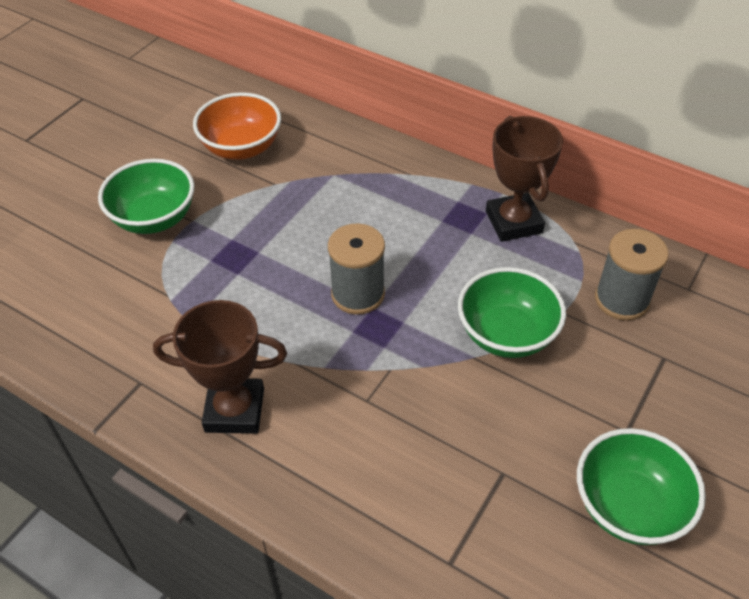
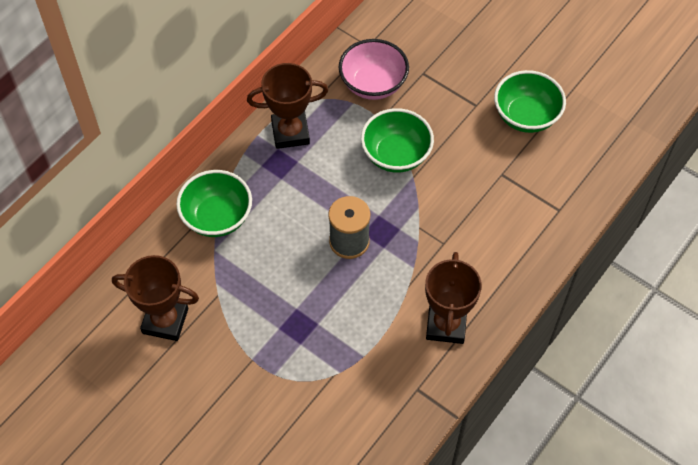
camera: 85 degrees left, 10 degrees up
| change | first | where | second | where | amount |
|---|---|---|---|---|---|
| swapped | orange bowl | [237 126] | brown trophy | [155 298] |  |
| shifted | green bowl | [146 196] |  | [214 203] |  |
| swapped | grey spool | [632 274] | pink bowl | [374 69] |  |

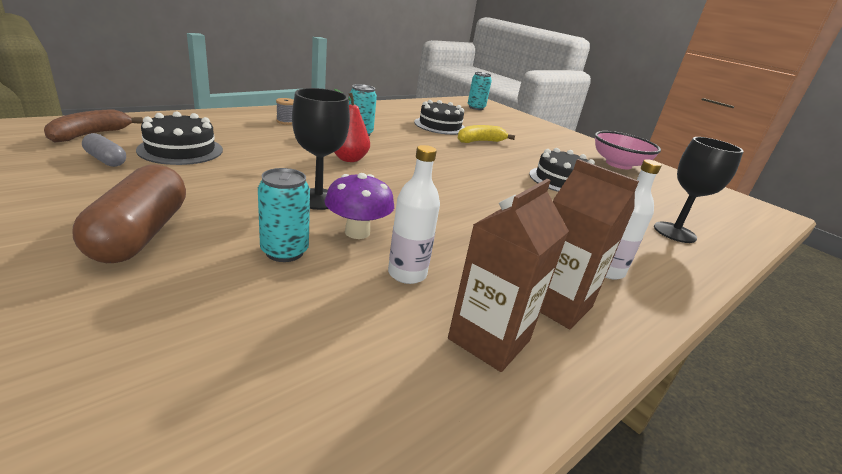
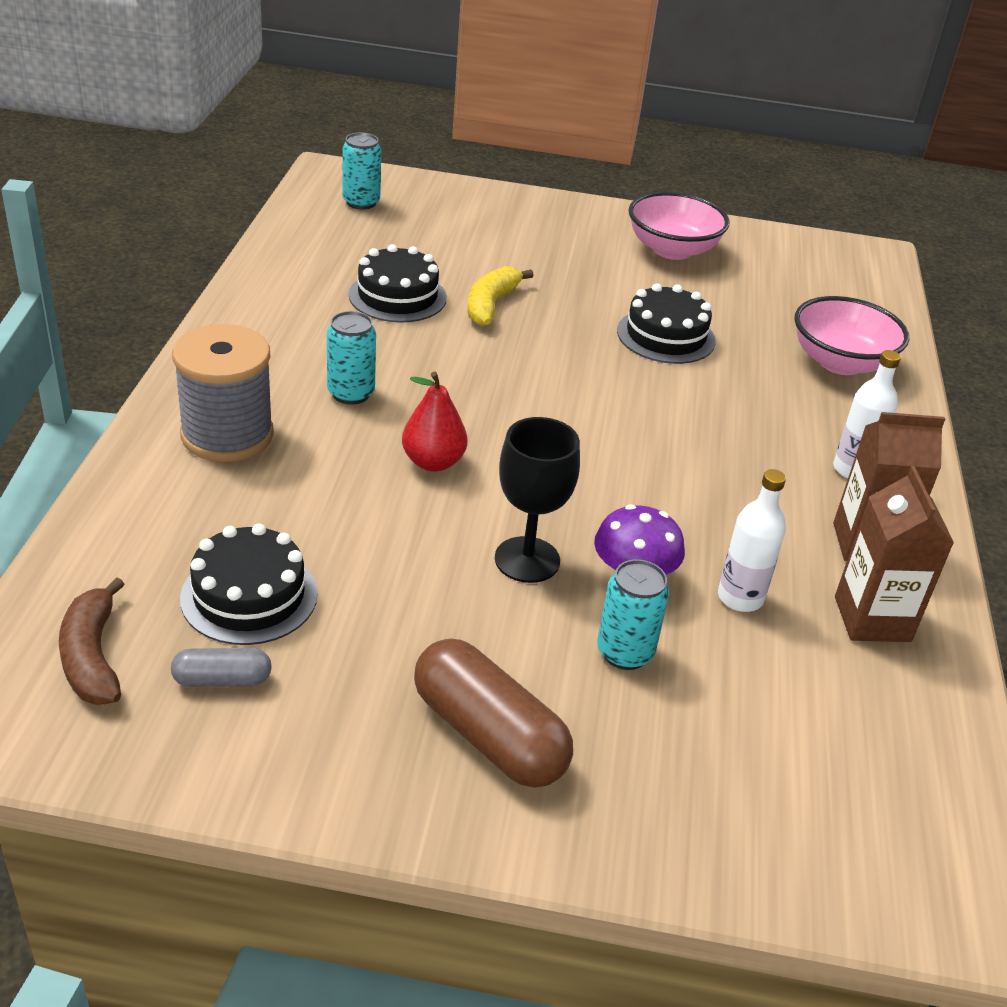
camera: 40 degrees left, 10 degrees up
| change | first | where | second | where | amount |
|---|---|---|---|---|---|
| scaled | grey spool | [285 111] |  | [223 393] | x2.49 |
| swapped | black goblet | [699 190] | pink bowl | [851 335] |  |

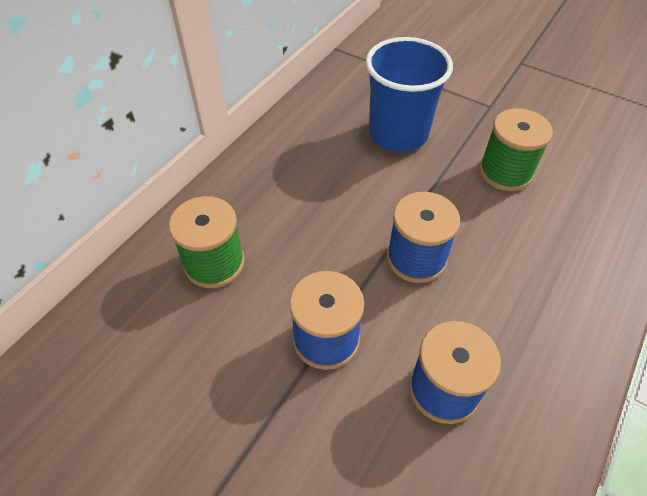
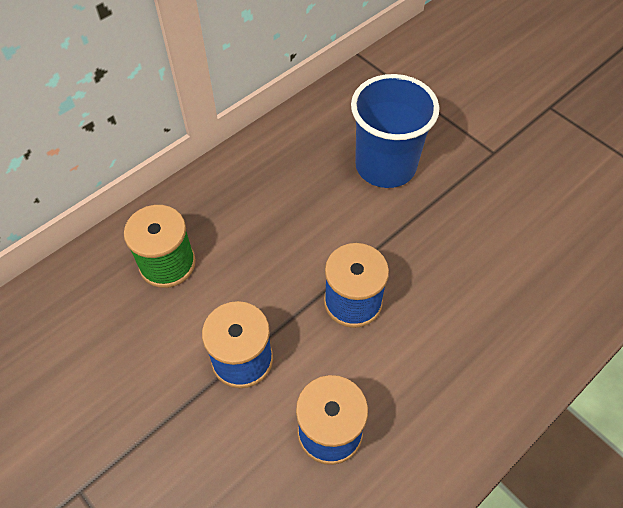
camera: 15 degrees right, 5 degrees up
| change | first | where | second | where | amount |
|---|---|---|---|---|---|
| gone | green spool | [516 149] |  |  |  |

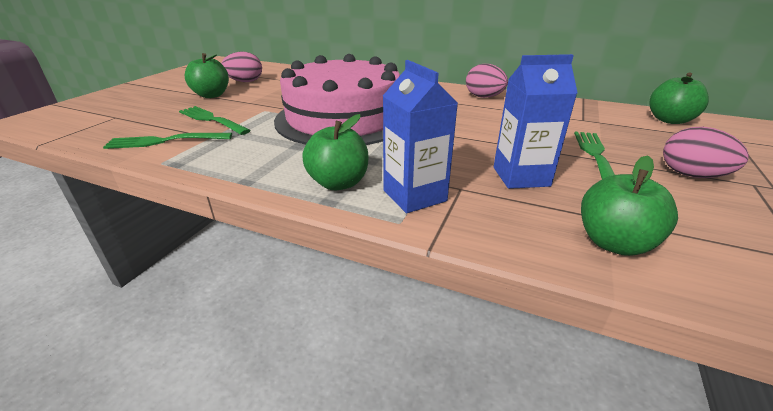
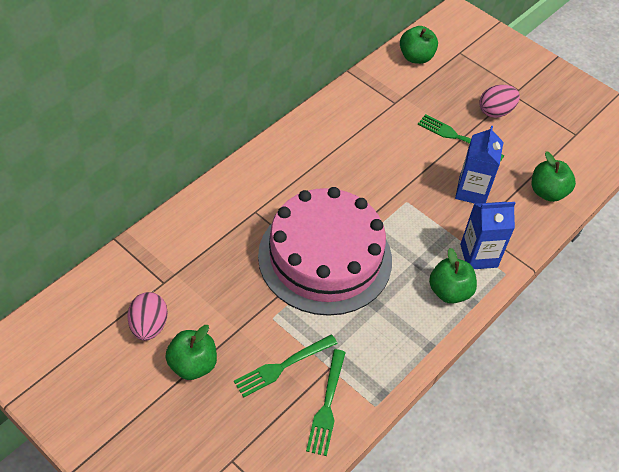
camera: 75 degrees left, 20 degrees up
| change | first | where | second | where | amount |
|---|---|---|---|---|---|
| gone | pink egg | [487 81] |  |  |  |

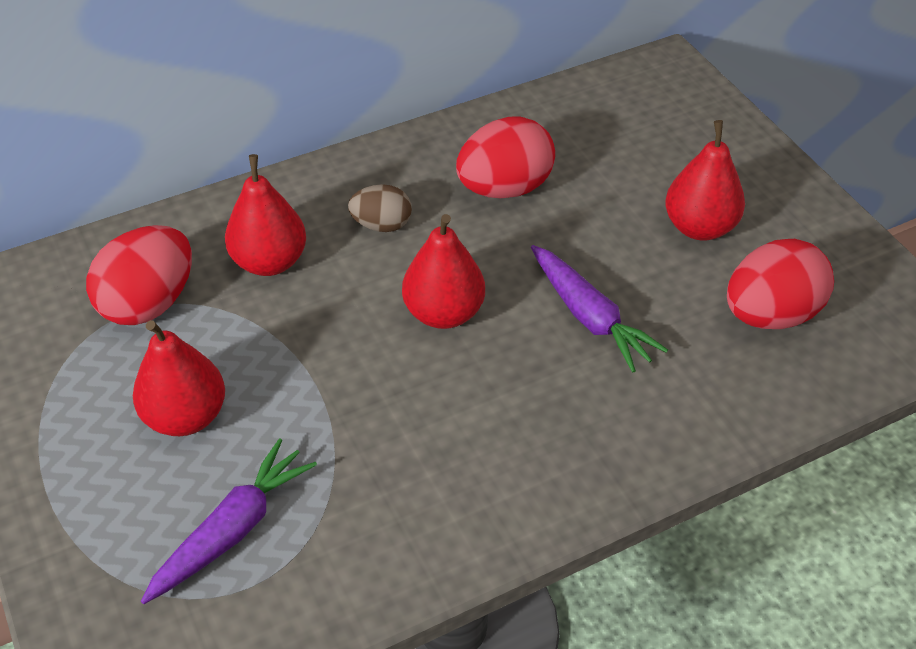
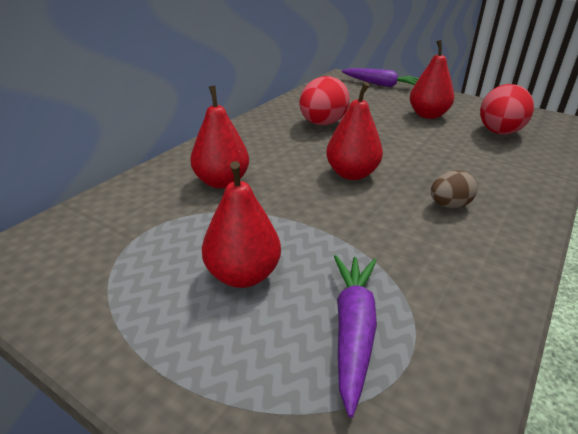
camera: 30 degrees left, 15 degrees down
| change | first | where | second | where | amount |
|---|---|---|---|---|---|
| shifted | purple carrot | [599 309] |  | [380 77] |  |
| shifted | brown egg | [380 208] |  | [454 189] |  |
| gone | red egg | [139 275] |  |  |  |

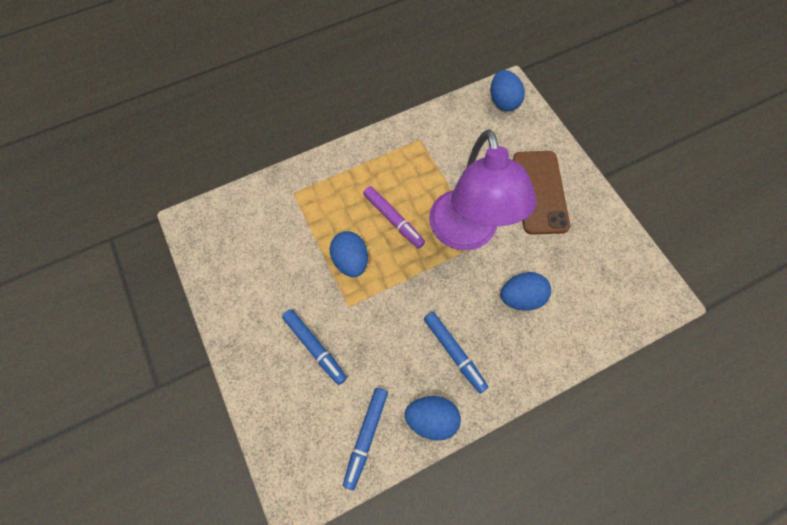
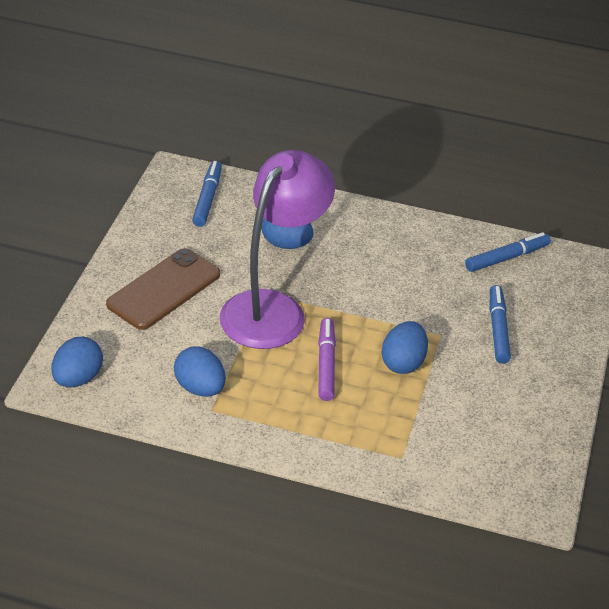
camera: 140 degrees left, 25 degrees down
| change | first | where | second | where | amount |
|---|---|---|---|---|---|
| shifted | blue egg | [433 418] |  | [200 371] |  |
| shifted | blue marker | [456 353] |  | [207 194] |  |

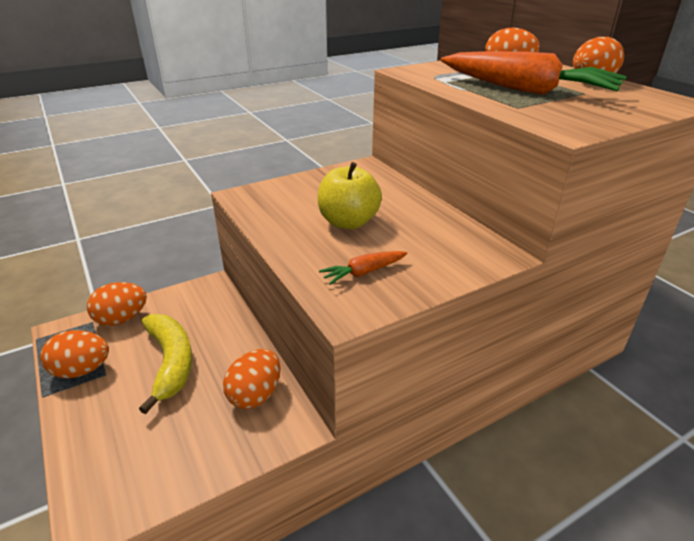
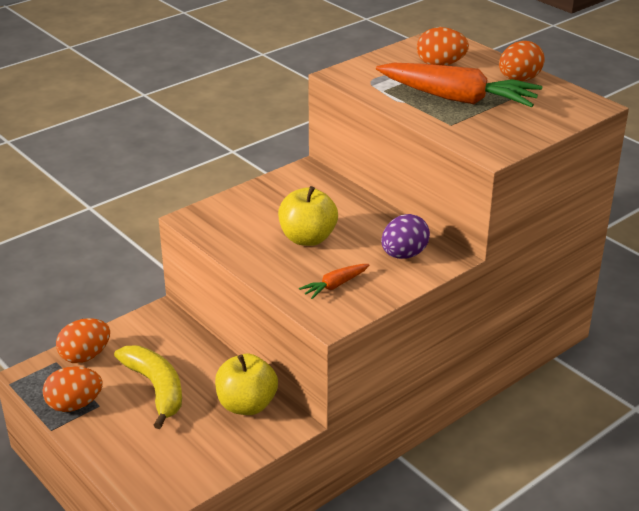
camera: 10 degrees left, 0 degrees up
| change | first | where | second | where | amount |
|---|---|---|---|---|---|
| swapped | orange egg | [252 379] | yellow apple | [246 384] |  |
| new |  |  | purple egg | [405 236] |  |

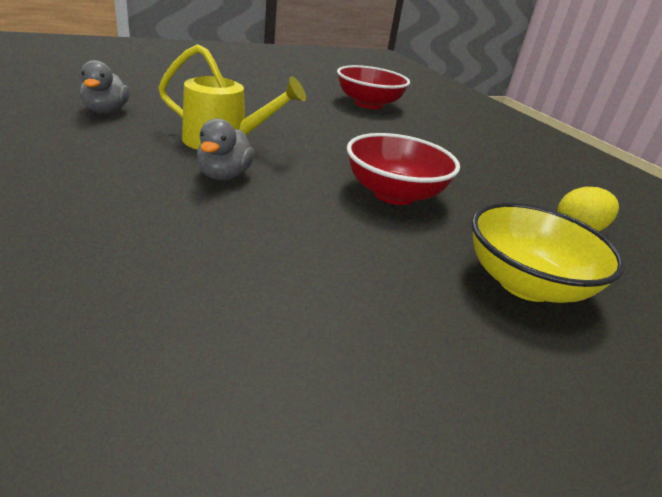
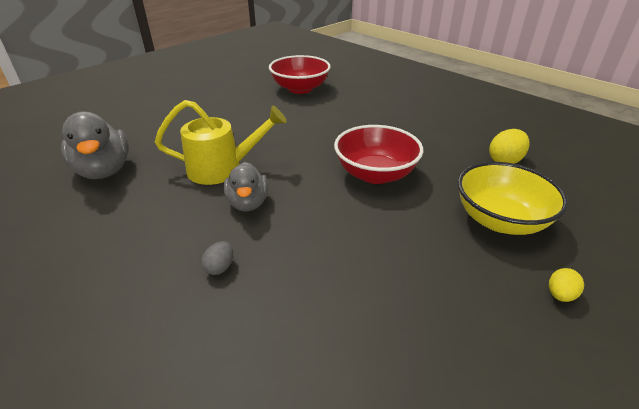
camera: 15 degrees left, 5 degrees up
| change | first | where | second | where | amount |
|---|---|---|---|---|---|
| scaled | grey duck | [105 87] |  | [95 145] | x1.51 |
| new |  |  | grey egg | [217 258] |  |
| new |  |  | yellow egg | [566 285] |  |

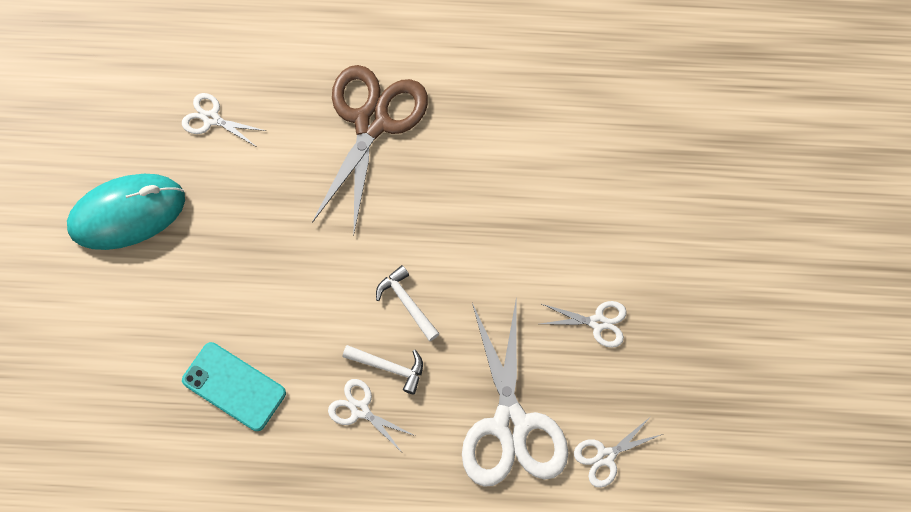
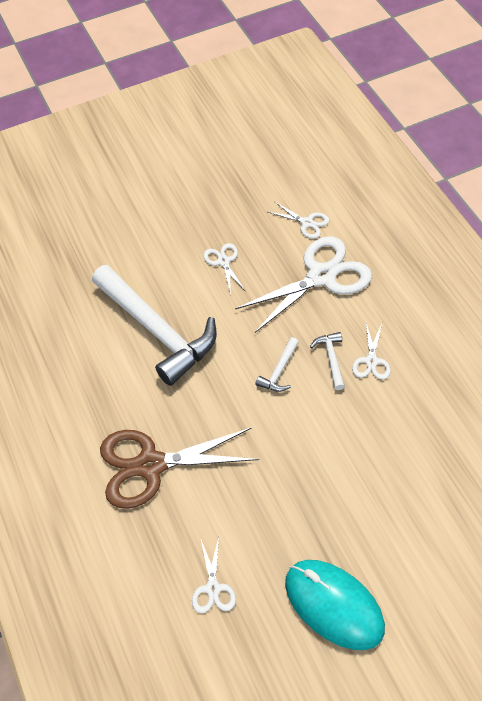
camera: 115 degrees left, 15 degrees down
| change | first | where | second | where | amount |
|---|---|---|---|---|---|
| new |  |  | white hammer | [154 325] |  |
| gone | turquoise phone | [234 386] |  |  |  |

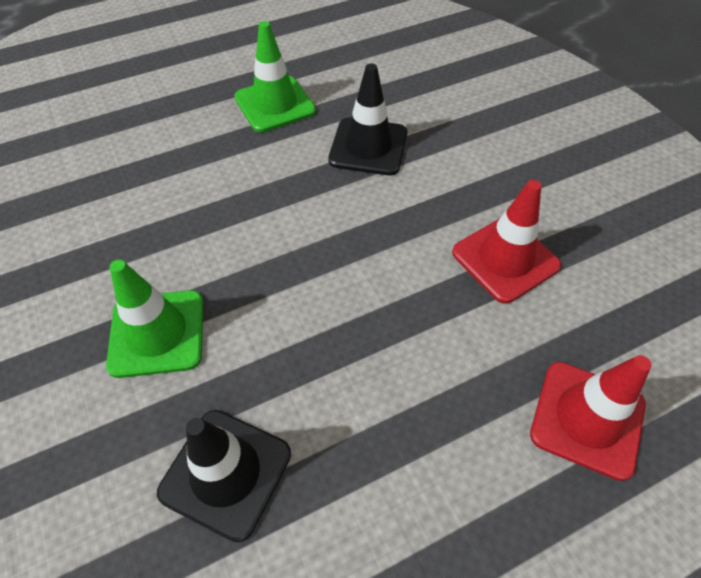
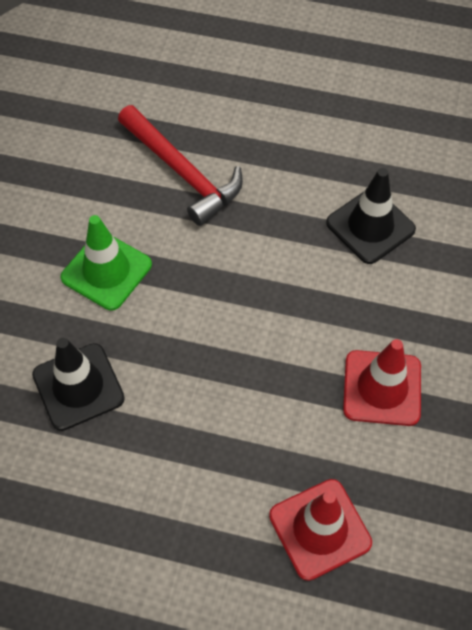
camera: 40 degrees right, 5 degrees up
| change | first | where | second | where | amount |
|---|---|---|---|---|---|
| new |  |  | red hammer | [180 165] |  |
| gone | green traffic cone | [275 77] |  |  |  |

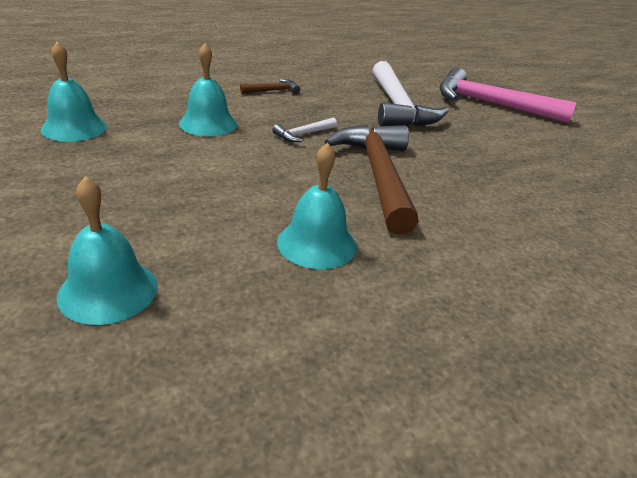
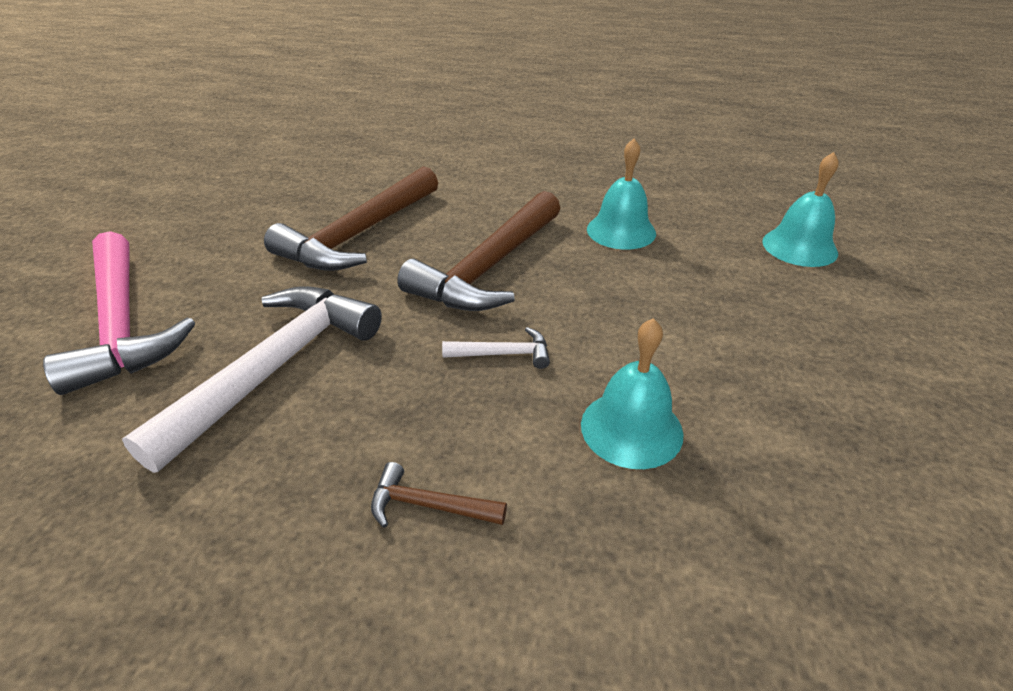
camera: 140 degrees left, 5 degrees up
| change | first | where | second | where | amount |
|---|---|---|---|---|---|
| new |  |  | brown hammer | [351 218] |  |
| gone | turquoise bell | [74 92] |  |  |  |

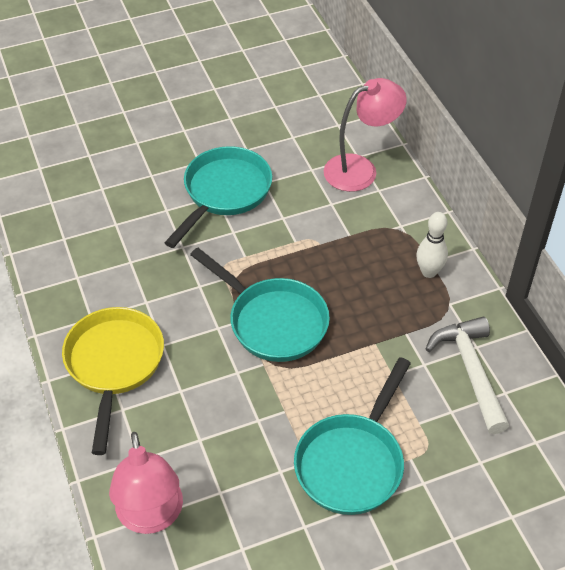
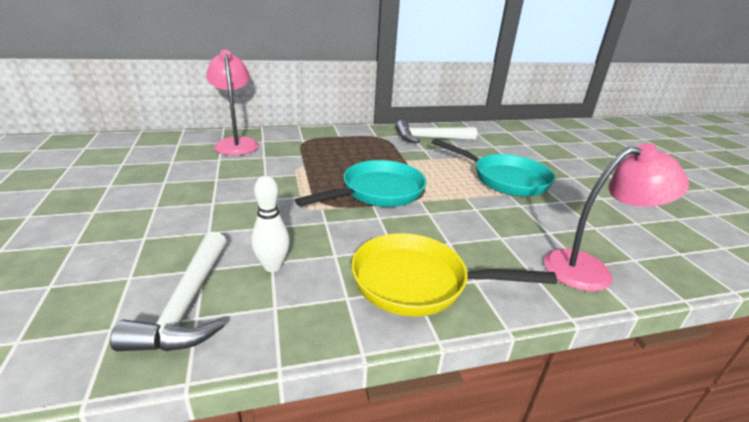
camera: 85 degrees left, 20 degrees down
| change | first | where | second | where | amount |
|---|---|---|---|---|---|
| new |  |  | white hammer | [168 291] |  |
| shifted | white bowling pin | [432 245] |  | [270 224] |  |
| gone | turquoise pan | [218 197] |  |  |  |

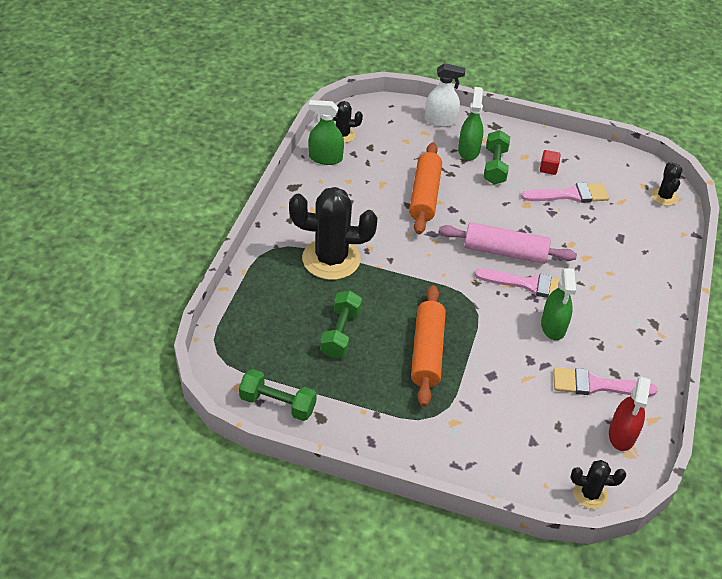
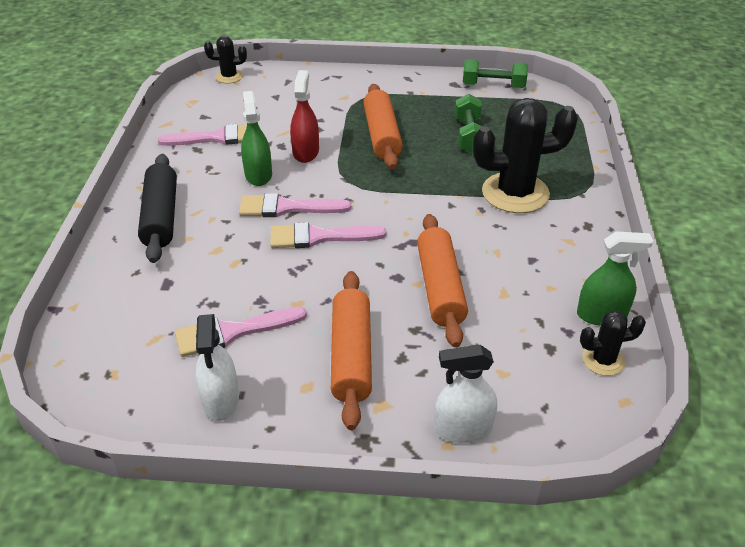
camera: 170 degrees right, 5 degrees down
| change | first | where | second | where | amount |
|---|---|---|---|---|---|
| new |  |  | black rolling pin | [157 208] |  |
| new |  |  | white spray bottle | [217 367] |  |
| swapped | pink rolling pin | [508 243] | pink brush | [328 235] |  |
| shifted | red spray bottle | [630 413] |  | [304 116] |  |
| swapped | green dumbbell | [497 157] | orange rolling pin | [351 350] |  |
| gone | green spray bottle | [470 124] |  |  |  |
| gone | red cube | [550 162] |  |  |  |
| gone | black cactus | [667 184] |  |  |  |

